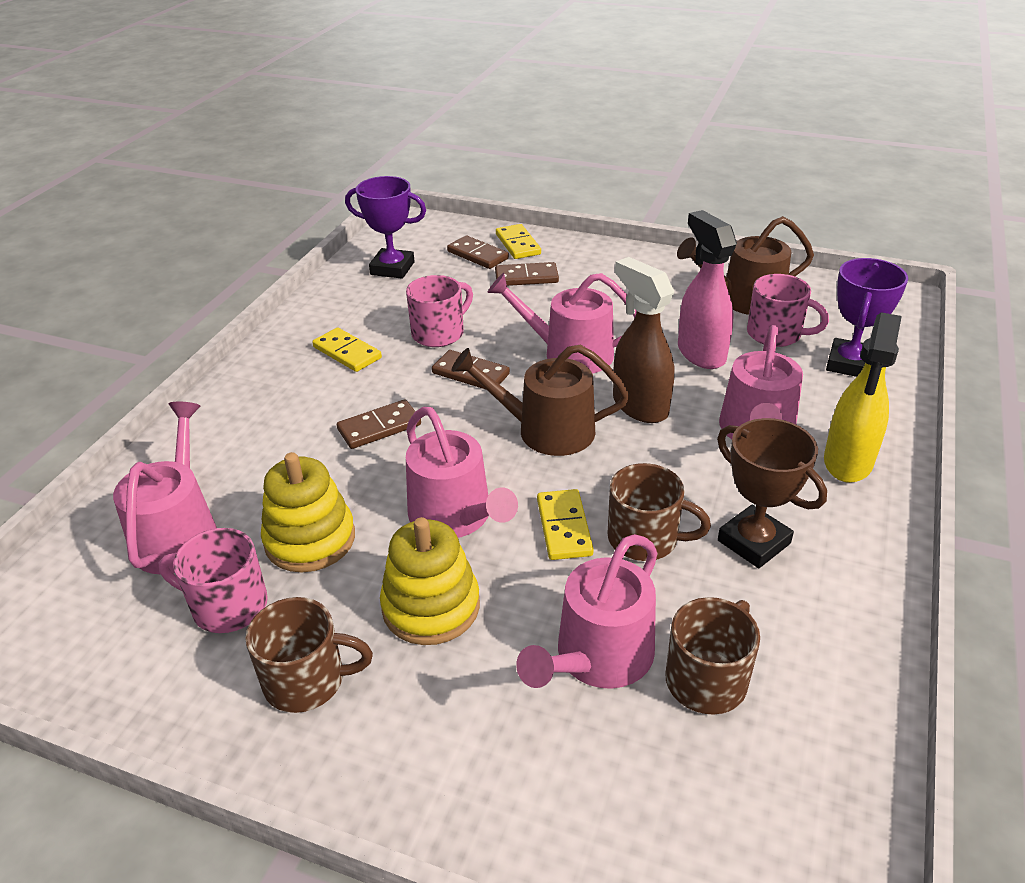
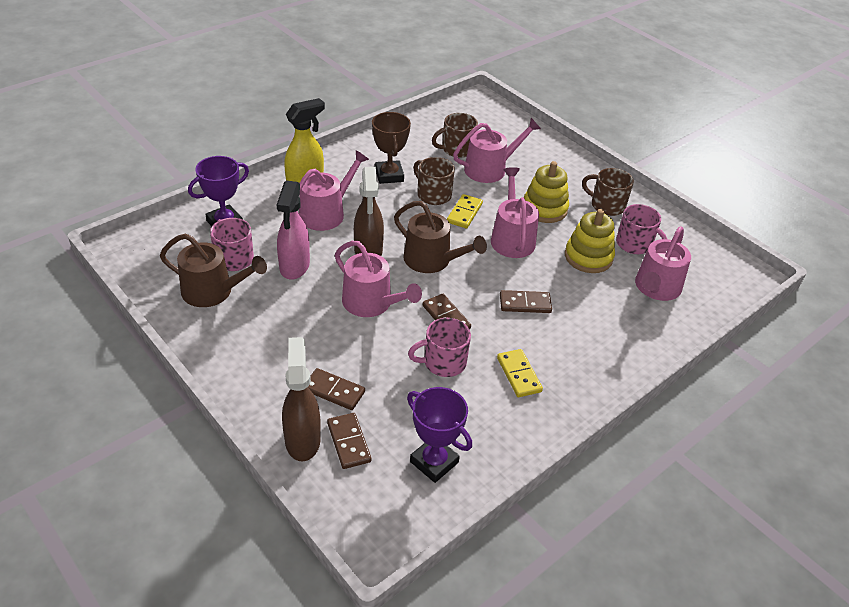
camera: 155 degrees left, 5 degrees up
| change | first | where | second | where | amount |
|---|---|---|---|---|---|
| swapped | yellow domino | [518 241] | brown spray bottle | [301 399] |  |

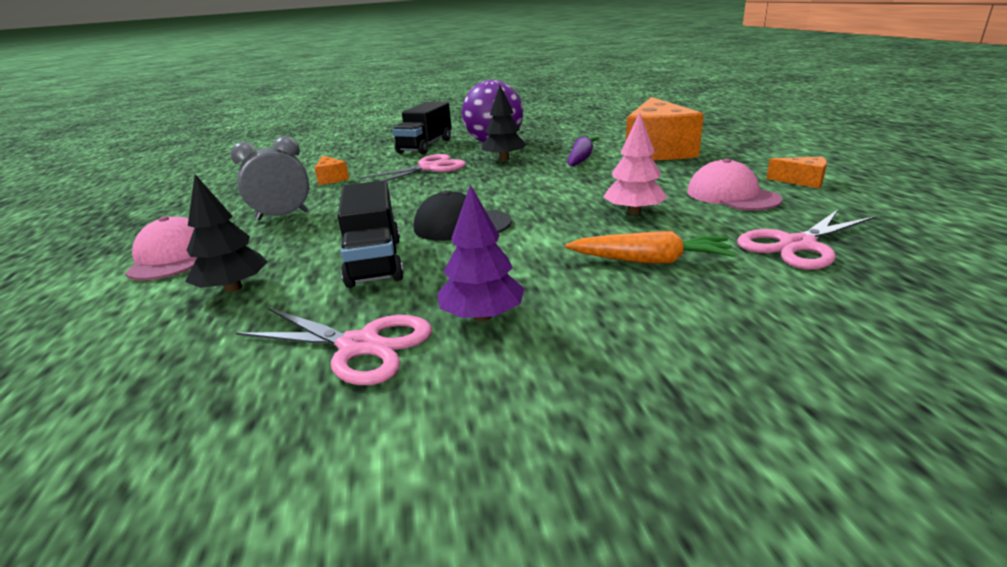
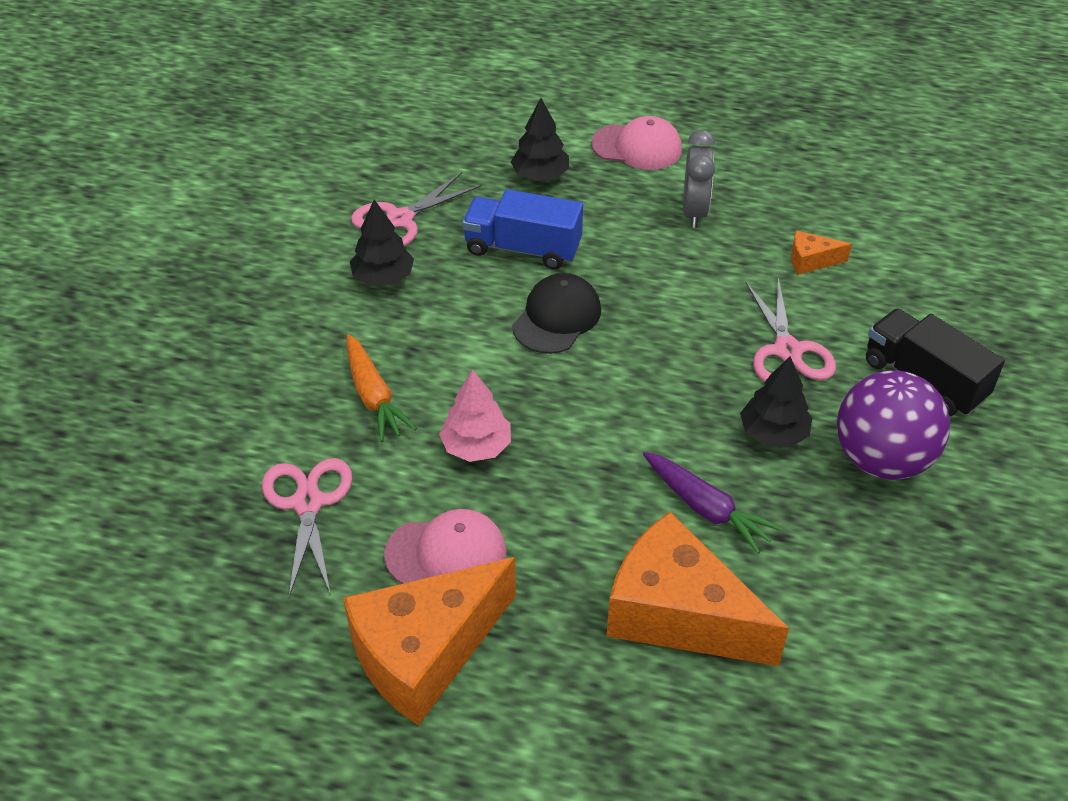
camera: 115 degrees right, 20 degrees up
| change | first | where | second | where | amount |
|---|---|---|---|---|---|
| scaled | orange cheese | [796 172] |  | [429 641] | x2.37 |
| rotated | orange carrot | [651 247] |  | [382 388] | 60 degrees counterclockwise |
| repainted | purple tree | [481 253] | black tree | [382 243] |  |
| repainted | black truck | [371 234] | blue truck | [522 229] |  |

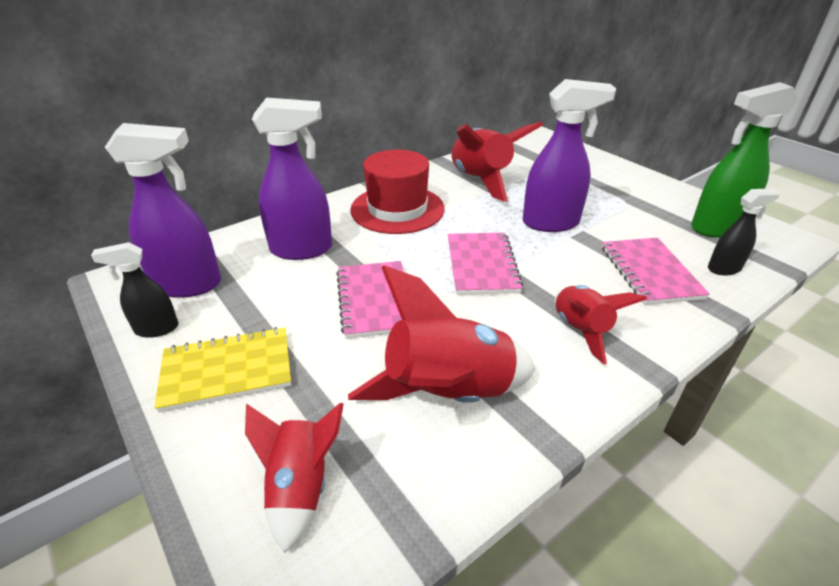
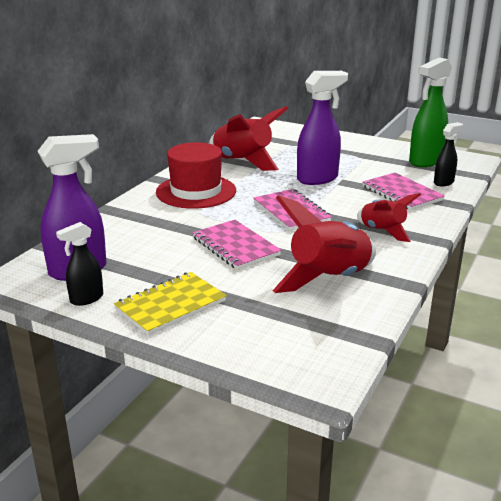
camera: 25 degrees left, 10 degrees down
| change | first | where | second | where | amount |
|---|---|---|---|---|---|
| gone | red rocket | [294 478] |  |  |  |
| gone | purple spray bottle | [292 179] |  |  |  |

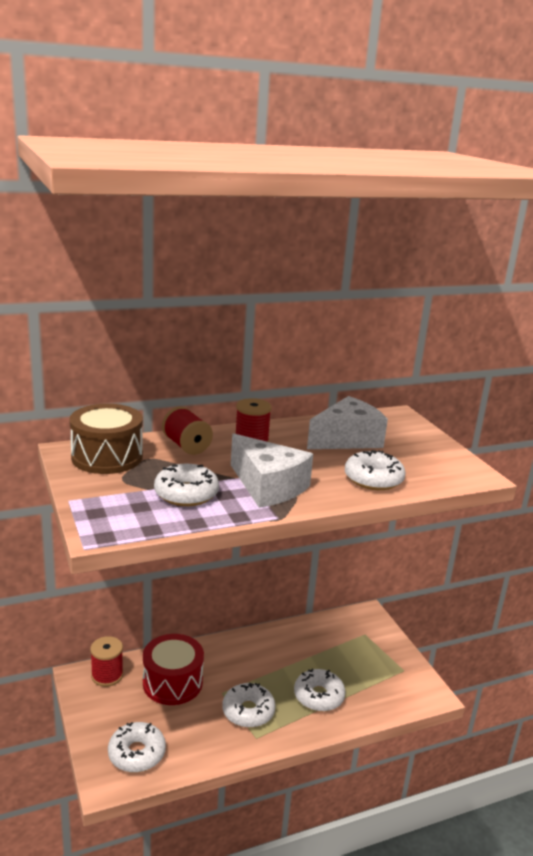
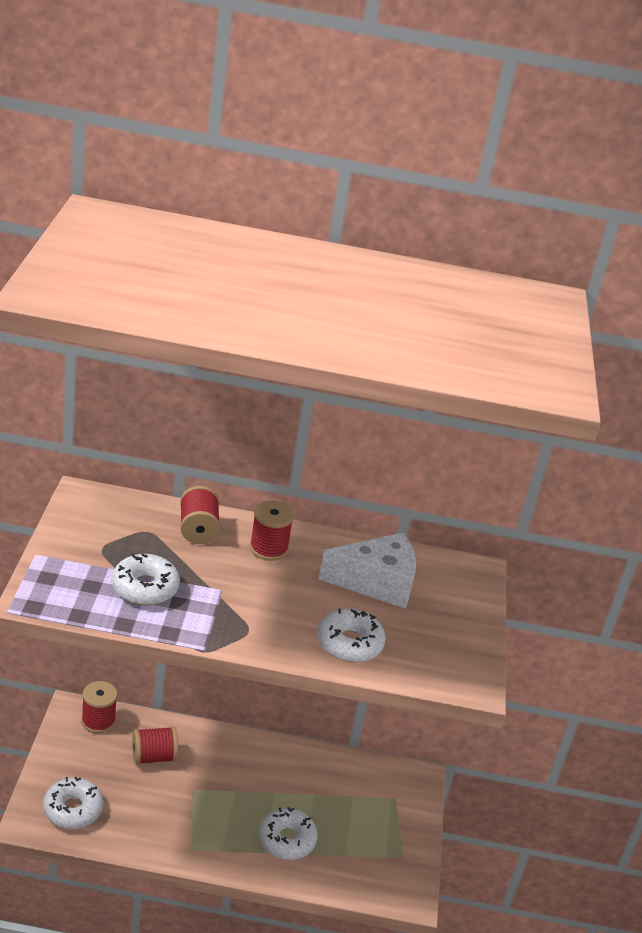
camera: 25 degrees right, 10 degrees up
| change | first | where | second | where | amount |
|---|---|---|---|---|---|
| swapped | red drum | [173 669] | red spool | [155 745] |  |
| gone | brown drum | [106 439] |  |  |  |
| gone | white donut | [248 705] |  |  |  |
| gone | white cheese | [272 471] |  |  |  |

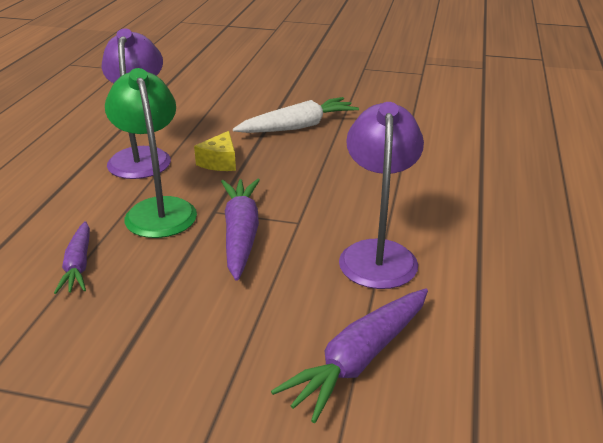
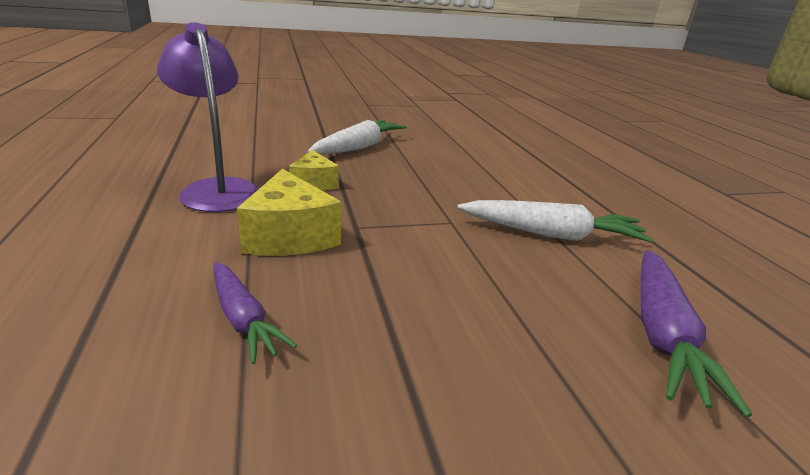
camera: 30 degrees left, 5 degrees down
| change | first | where | second | where | amount |
|---|---|---|---|---|---|
| swapped | green lamp | [151 153] | yellow cheese | [289 212] |  |
| swapped | purple lamp | [381 195] | white carrot | [555 221] |  |
| gone | purple carrot | [240 230] |  |  |  |

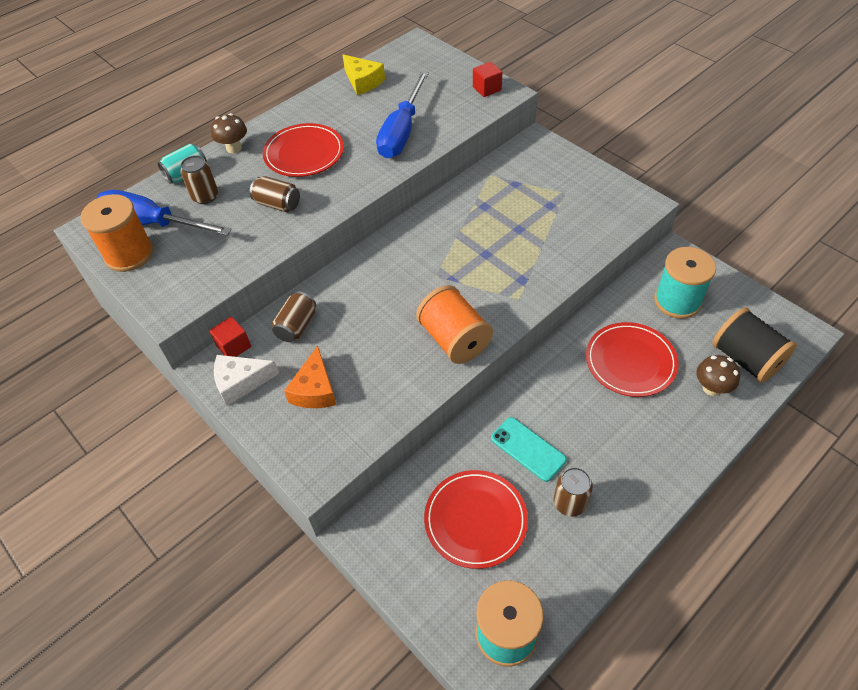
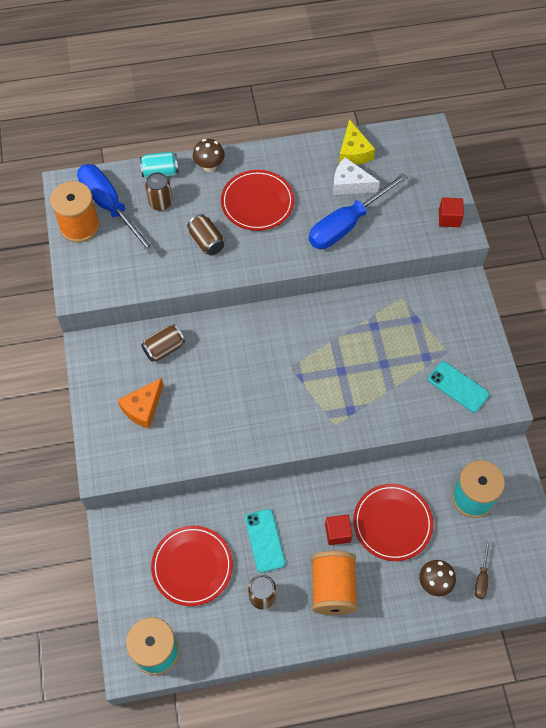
camera: 30 degrees right, 10 degrees up
| change | first | where | second | where | amount |
|---|---|---|---|---|---|
| shifted | orange spool | [454 324] |  | [334 583] |  |
| shifted | red cube | [230 336] |  | [338 529] |  |
| shifted | white cheese | [246 380] |  | [356 176] |  |
| new |  |  | turquoise phone | [458 387] |  |
| swapped | black spool | [754 345] | brown screwdriver | [482 570] |  |

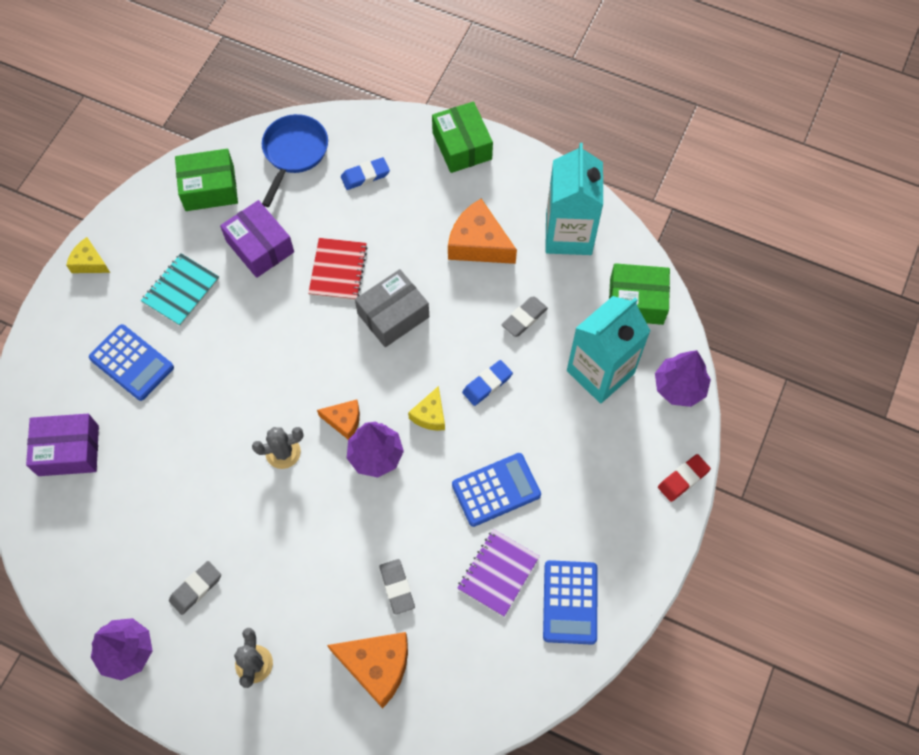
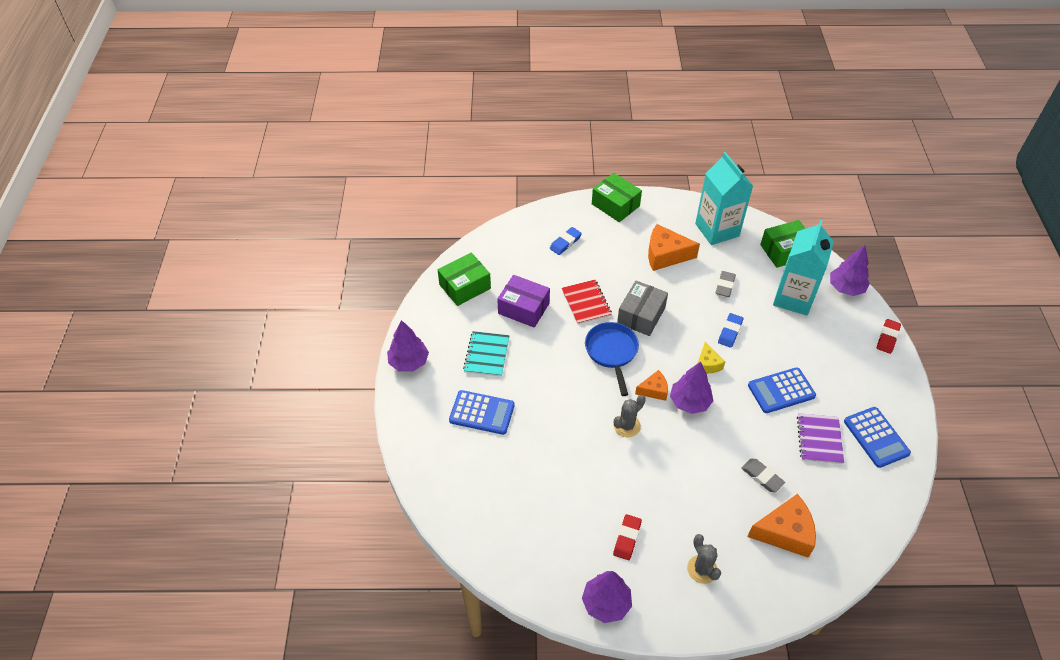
camera: 25 degrees left, 15 degrees down
| change | first | where | second | where | amount |
|---|---|---|---|---|---|
| swapped | yellow cheese | [88 255] | purple tree | [408 346] |  |
| shifted | blue pan | [295 160] |  | [612 359] |  |
| repainted | grey eraser | [195 588] | red eraser | [627 537] |  |
| rotated | blue calculator | [496 490] |  | [782 390] | 150 degrees counterclockwise |
| gone | purple box | [62 445] |  |  |  |

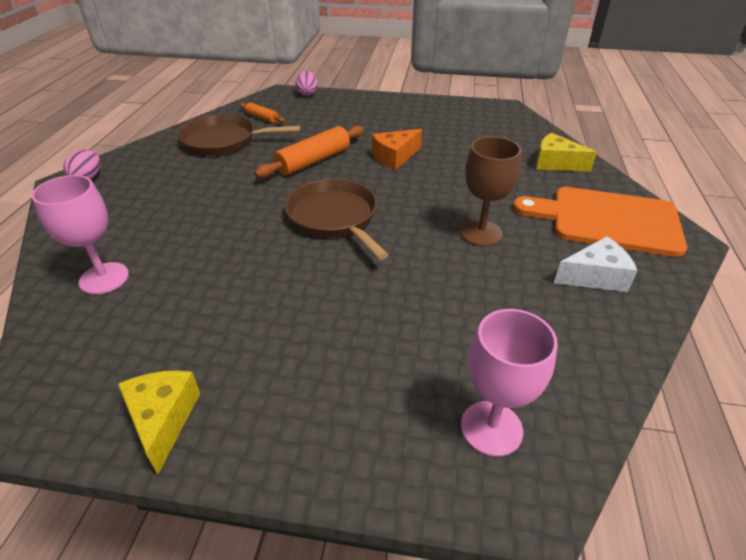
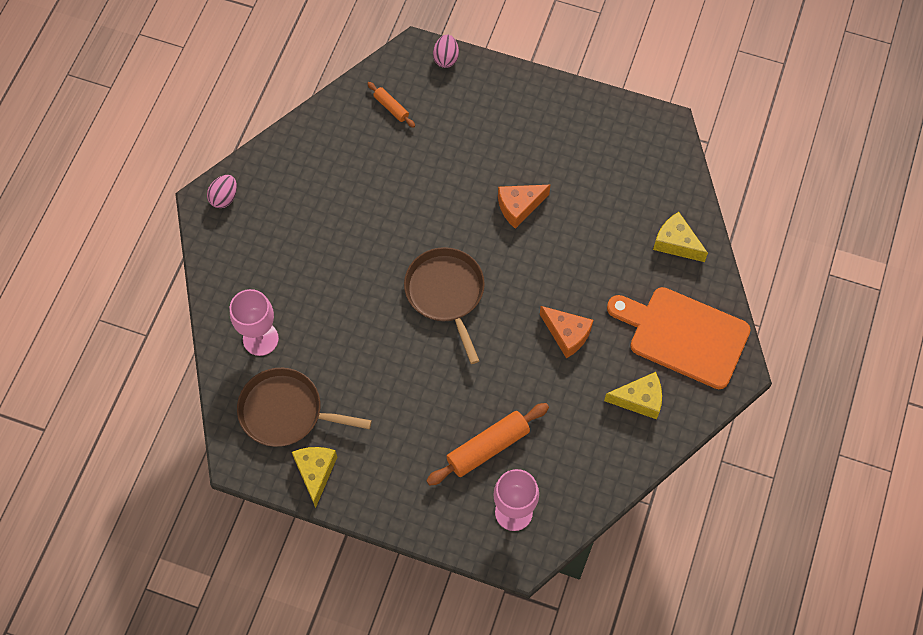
camera: 10 degrees right, 25 degrees up
| change | first | where | second | where | amount |
|---|---|---|---|---|---|
| shifted | brown pan | [239 134] |  | [304 407] |  |
| shifted | orange rolling pin | [309 151] |  | [487 444] |  |
| swapped | brown goblet | [490 191] | orange cheese | [566 332] |  |
| repainted | white cheese | [596 264] | yellow cheese | [633 396] |  |

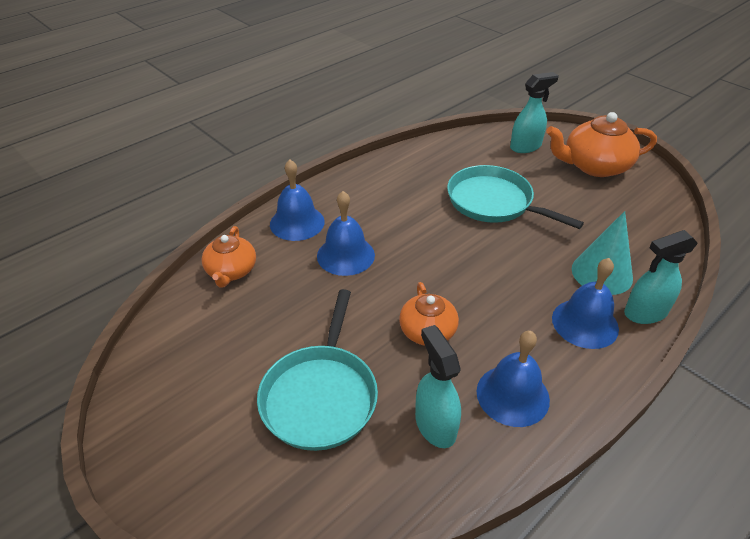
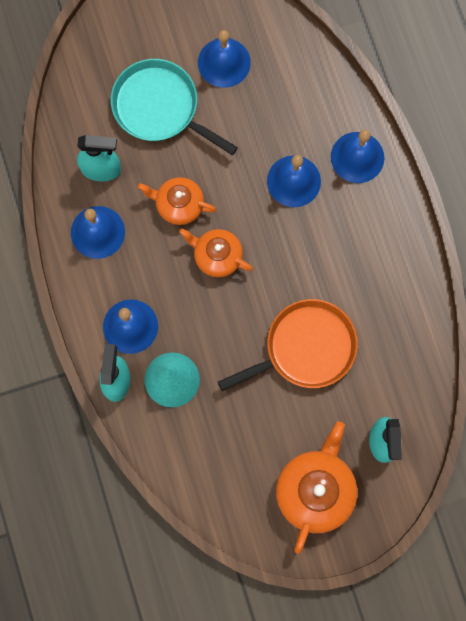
camera: 115 degrees right, 35 degrees up
| change | first | where | second | where | amount |
|---|---|---|---|---|---|
| shifted | orange teapot | [228 257] |  | [216 252] |  |
| new |  |  | blue bell | [224 59] |  |
| repainted | turquoise pan | [515 197] | orange pan | [288 345] |  |

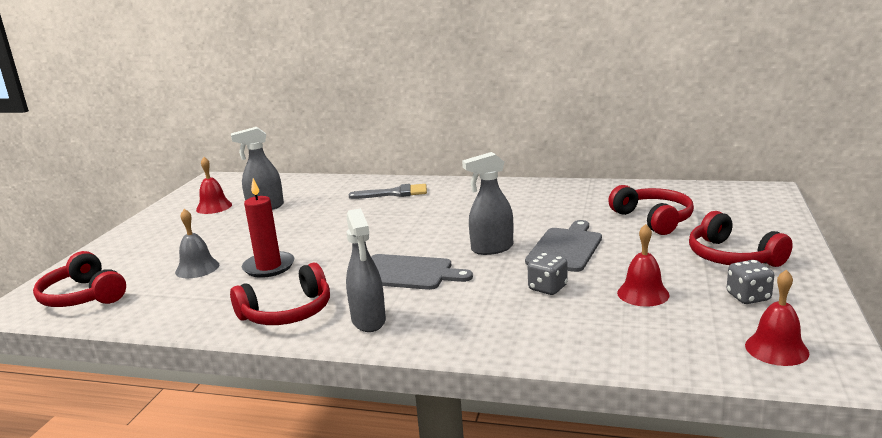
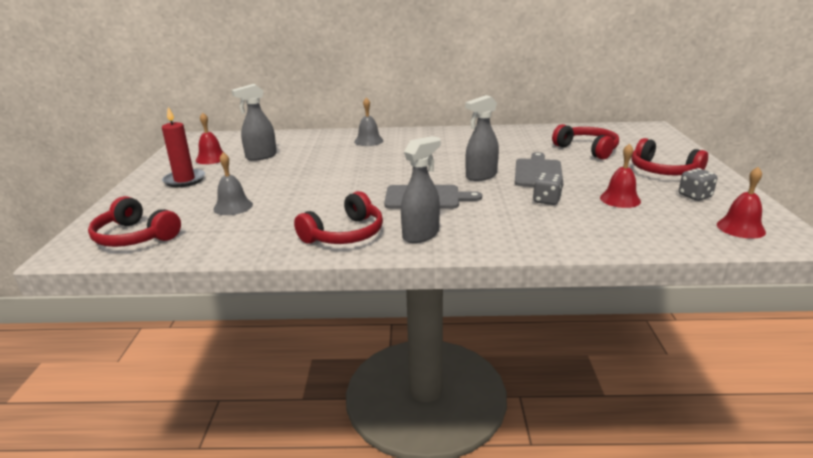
camera: 15 degrees left, 5 degrees up
| change | first | where | second | where | amount |
|---|---|---|---|---|---|
| shifted | red candle | [268 228] |  | [183 147] |  |
| swapped | grey brush | [388 191] | grey bell | [369 121] |  |
| rotated | grey spray bottle | [366 270] |  | [421 189] | 105 degrees counterclockwise |

